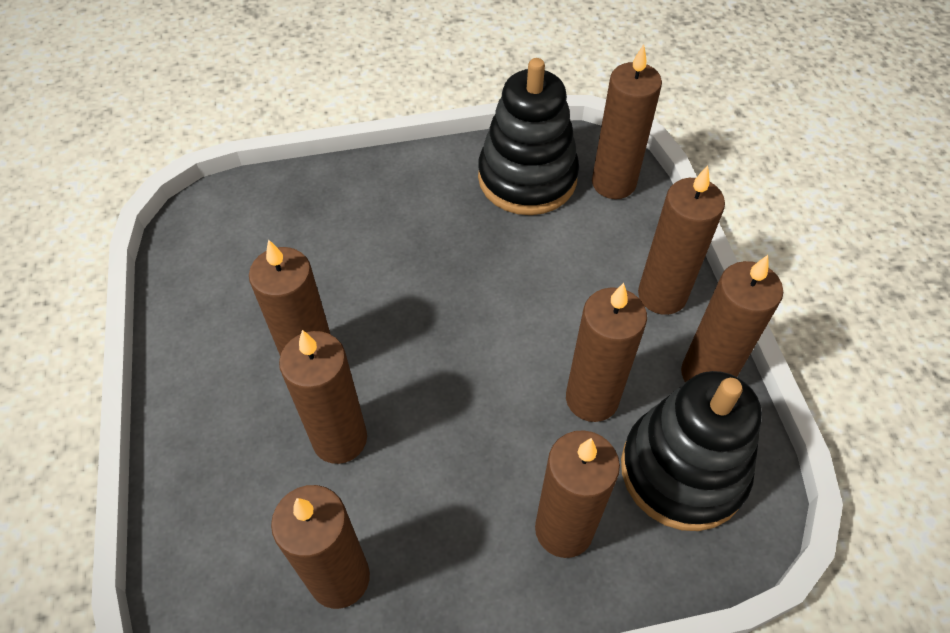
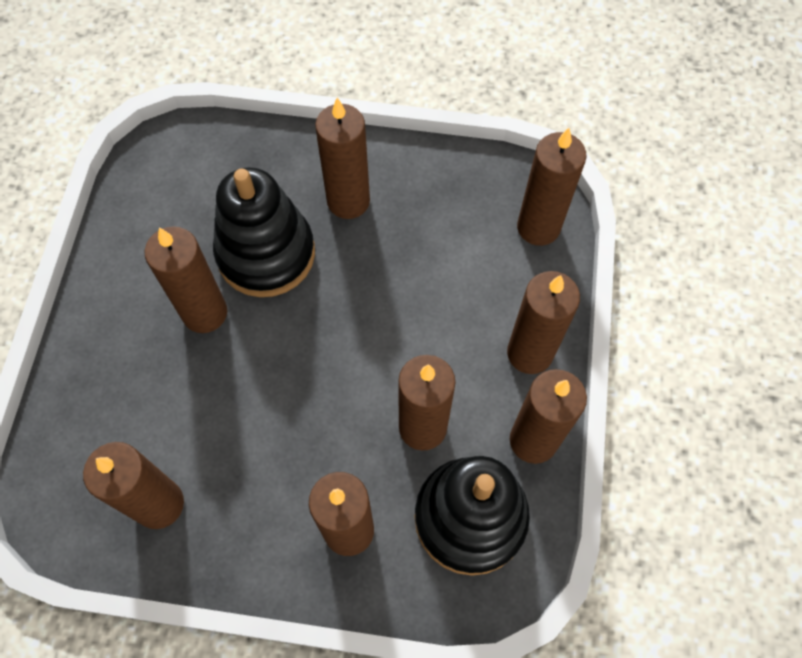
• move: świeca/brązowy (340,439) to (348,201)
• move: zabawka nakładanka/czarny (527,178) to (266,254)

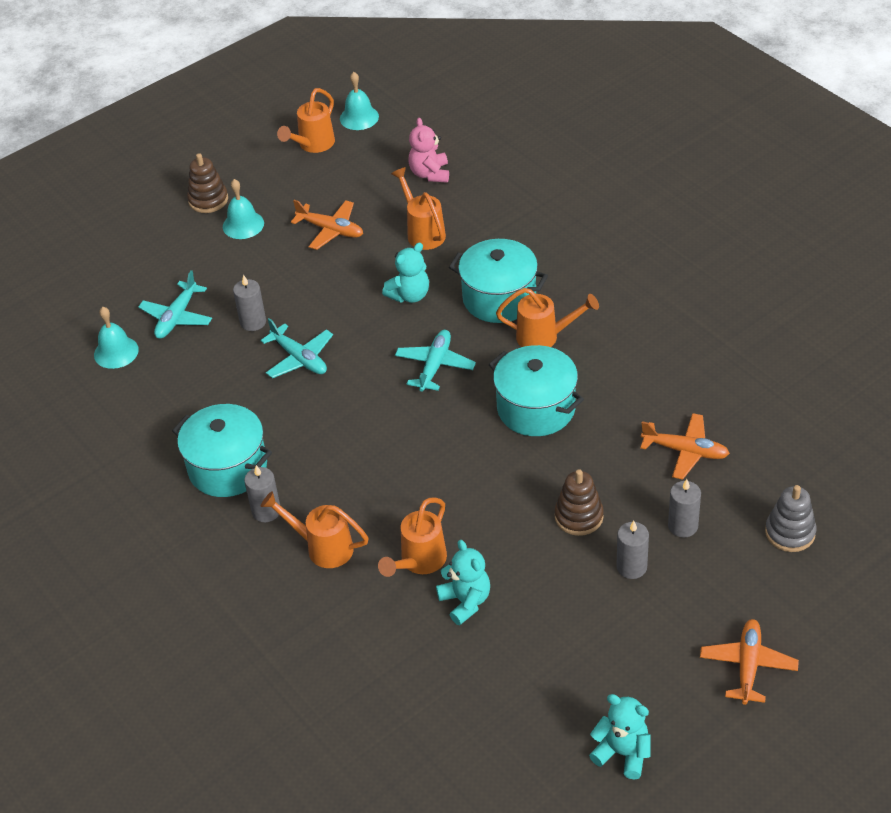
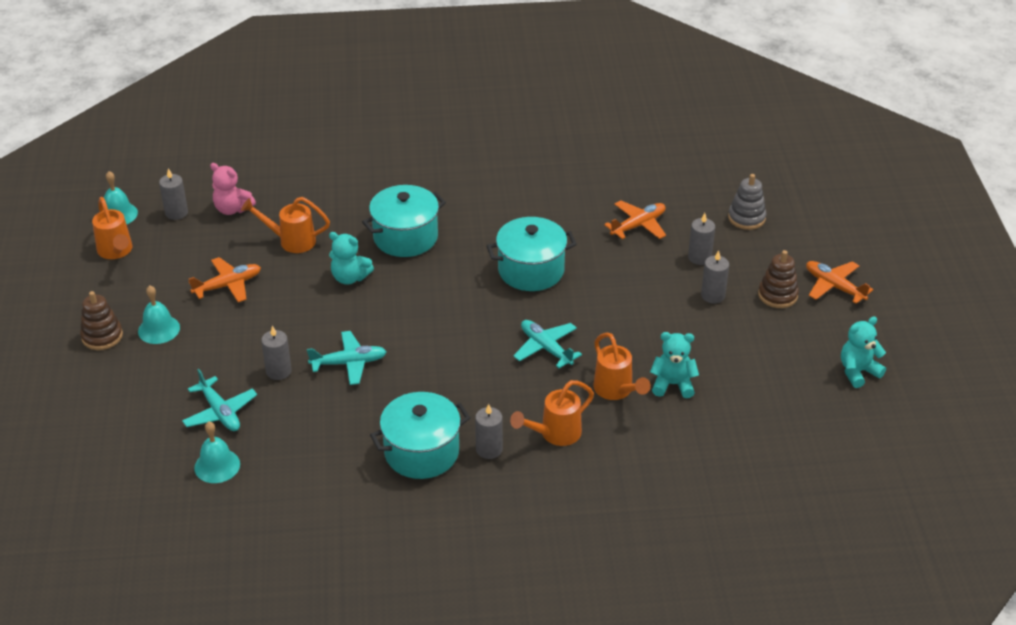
• rotate: miś/turkusowy (409,295) = (350,277) 120 degrees clockwise
• move: samolot/turkusowy (435,366) to (546,348)
• delete: konewka/pomarańczowy (545,337)
• move: zabawka nakładanka/brązowy (579,516) to (777,295)
• insert: świeca/szary (176,213)

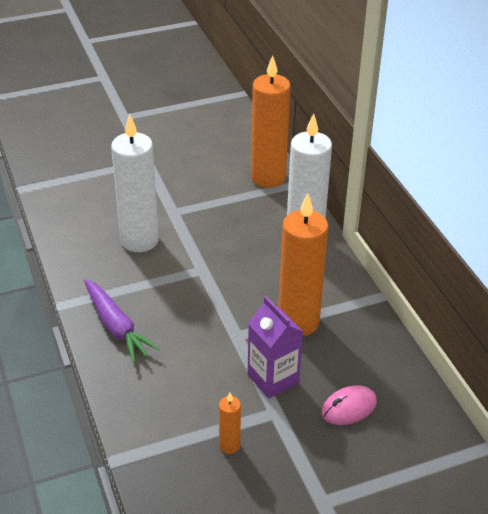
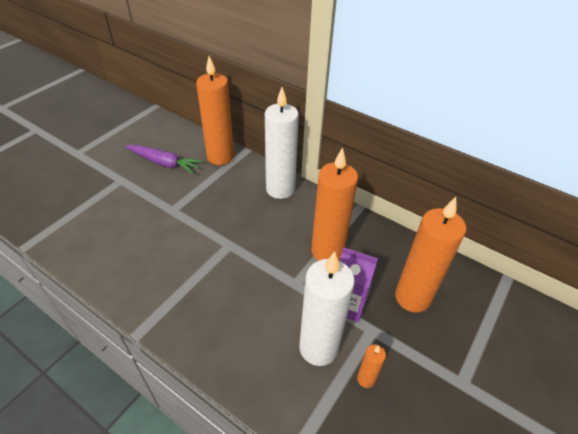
• move: marchewka/fioletowy (117,327) to (164,163)
• move: świeca/biały (139,240) to (318,348)
• replace: myszka/różowy (349,408) to świeca/pomarańczowy (412,297)

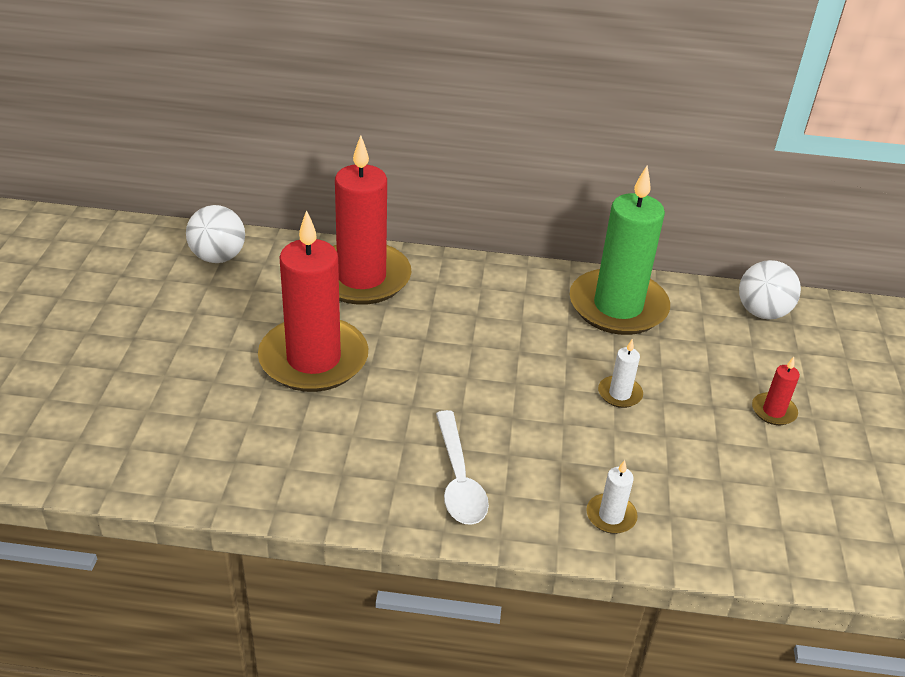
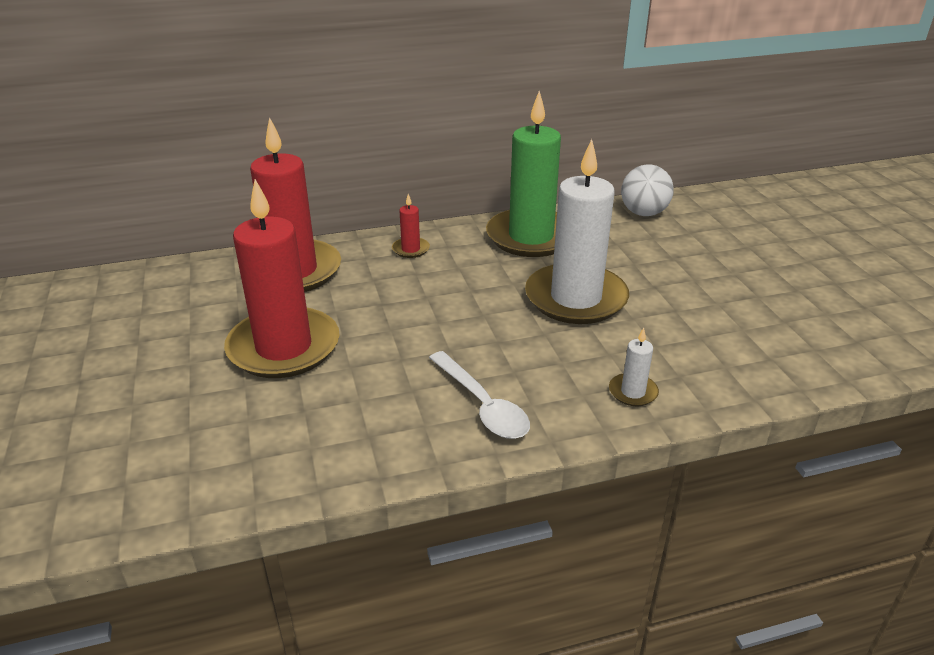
• delete: piłka/biały (218,257)
• resize: świeca/biały (619,394) = (576,298) x2.46
• move: świeca/czerwony (773,411) to (410,249)

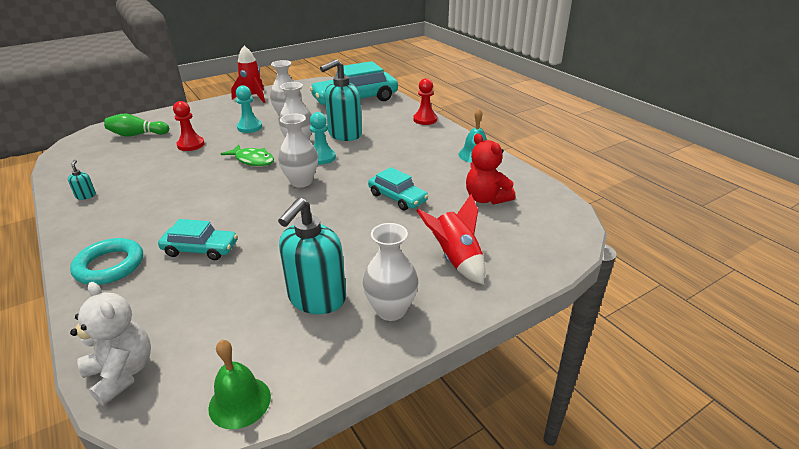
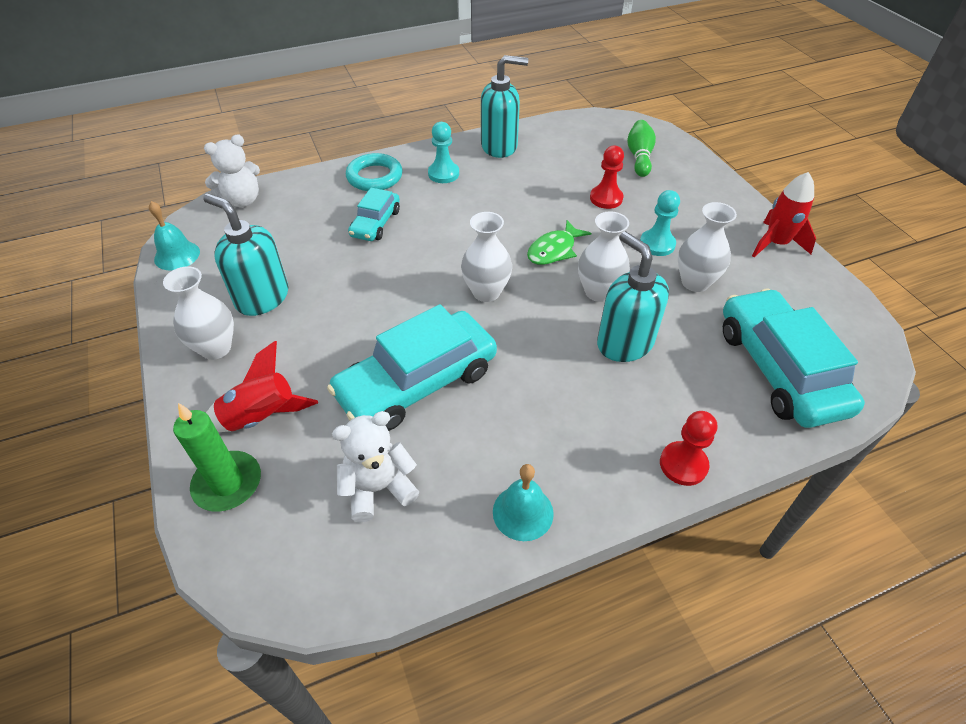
• resize: dozownik mydła/turkusowy (86,196) = (499,146) x2.47
• recolor: dzwonek/zielony (240,402) to dzwonek/turkusowy (177,255)
• move: pionek/turkusowy (322,158) to (443,174)
• resize: samochód/turkusowy (397,198) = (417,382) x1.85
• recolor: miś/czerwony (486,198) to miś/biały (378,488)
• insert: świeca/zielony (227,483)

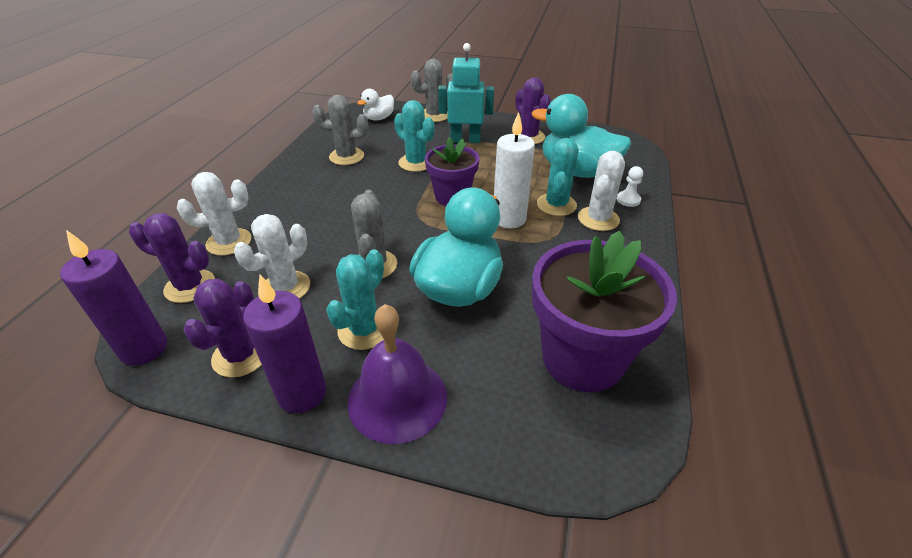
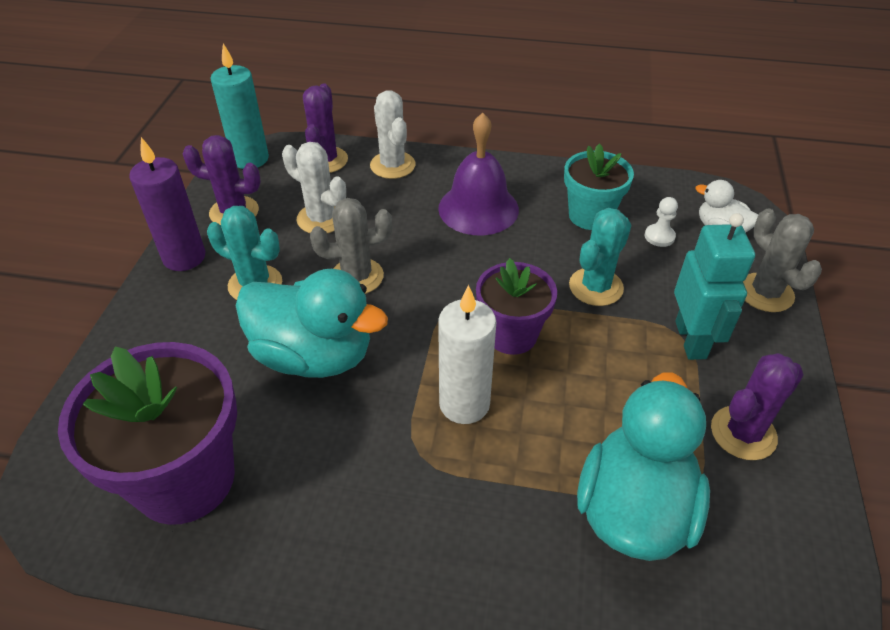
• recolor: świeca/fioletowy (144,348) to świeca/turkusowy (250,159)
• replace: kaktus/szary (346,157) to doniczka/turkusowy (590,216)
• move: dzwonek/fioletowy (397,398) to (478,208)
• delete: kaktus/turkusowy (556,205)
• delete: kaktus/biały (598,219)
• move: pionek/biały (628,200) to (659,236)

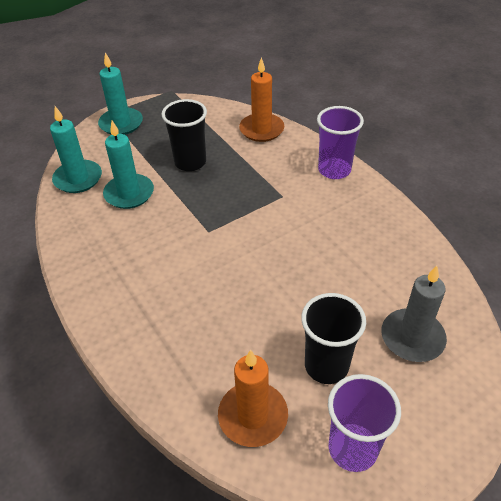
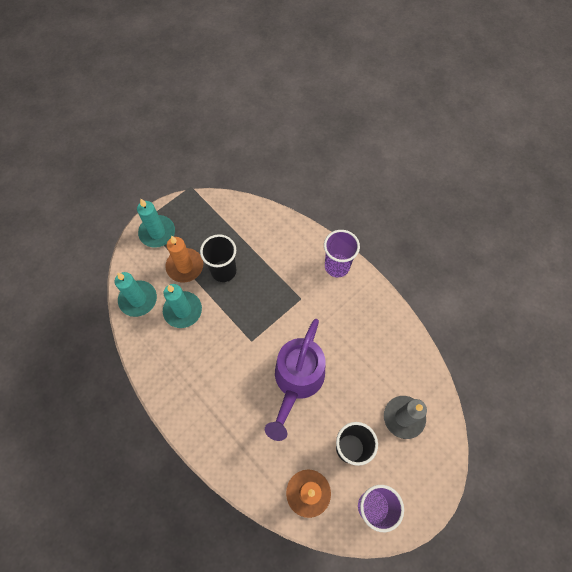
• move: świeca/pomarańczowy (261,129) to (185,266)
• insert: konewka/fioletowy (296,381)

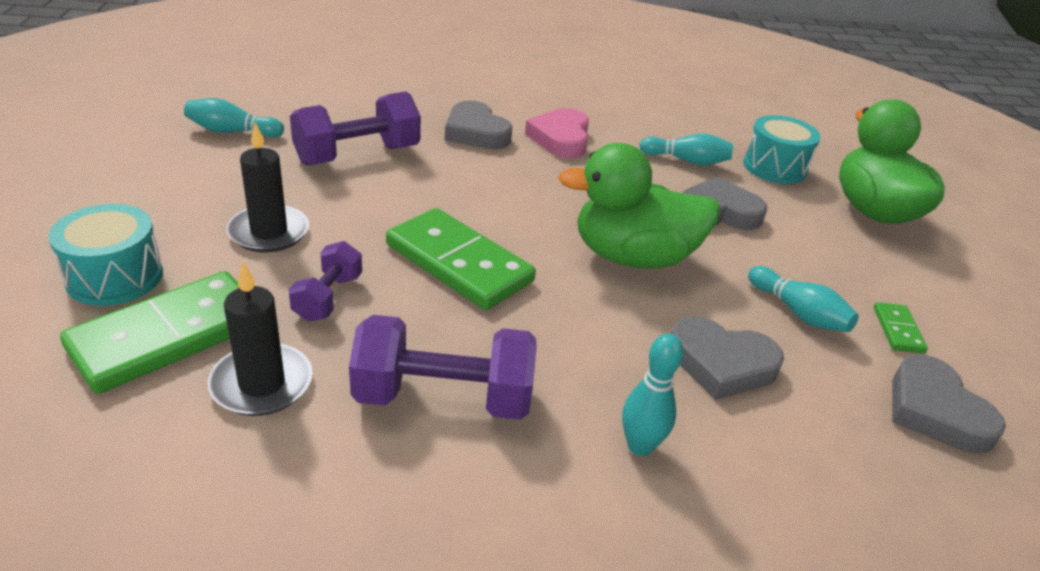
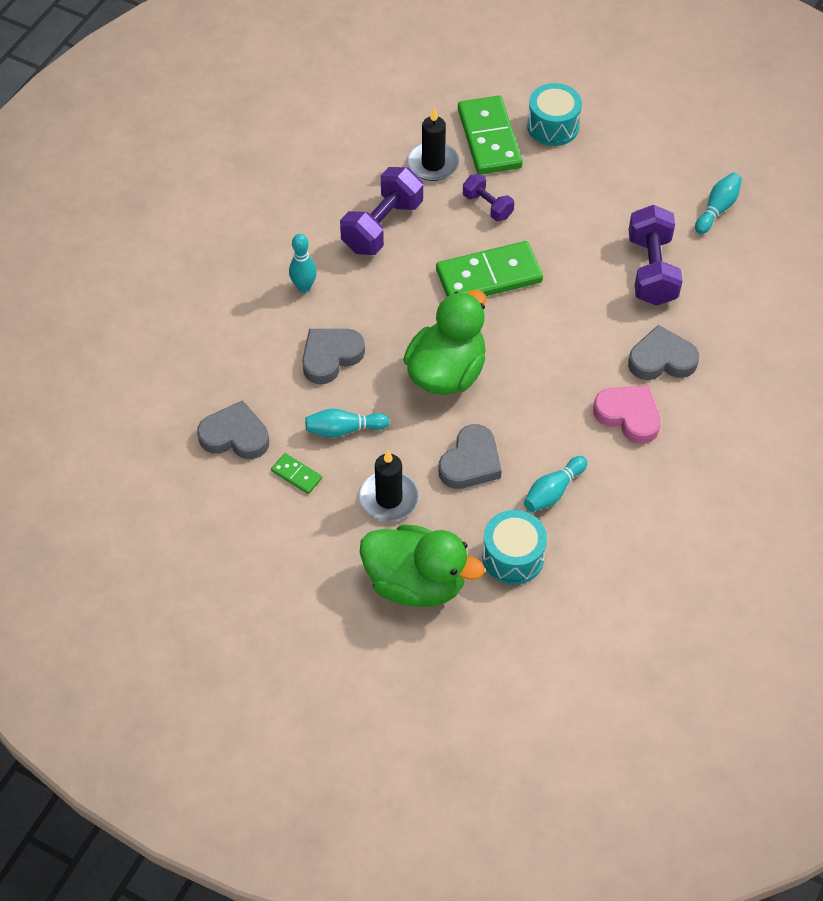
• move: świeca/czarny (269,232) to (389,498)

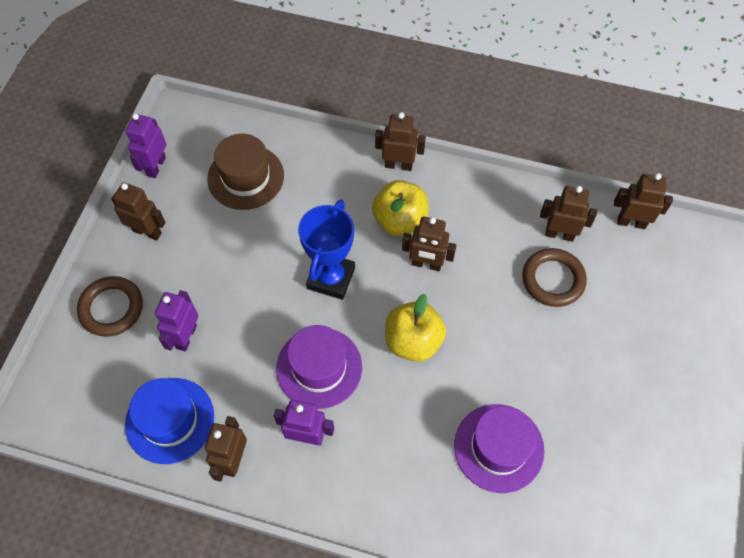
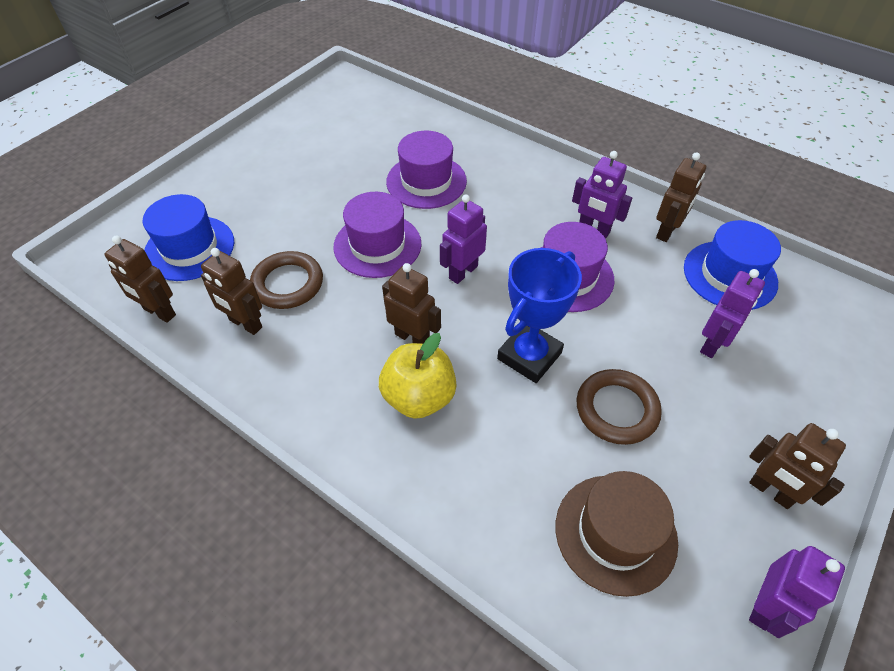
• move: pierścień/brązowy (111,308) to (616,409)
• delete: robot/brązowy (398,165)
• replace: jabłko/żółty (413,341) to robot/fioletowy (463,272)
• insert: kapelusz/niebieski (189,248)
• insert: kapelusz/fioletowy (377,245)

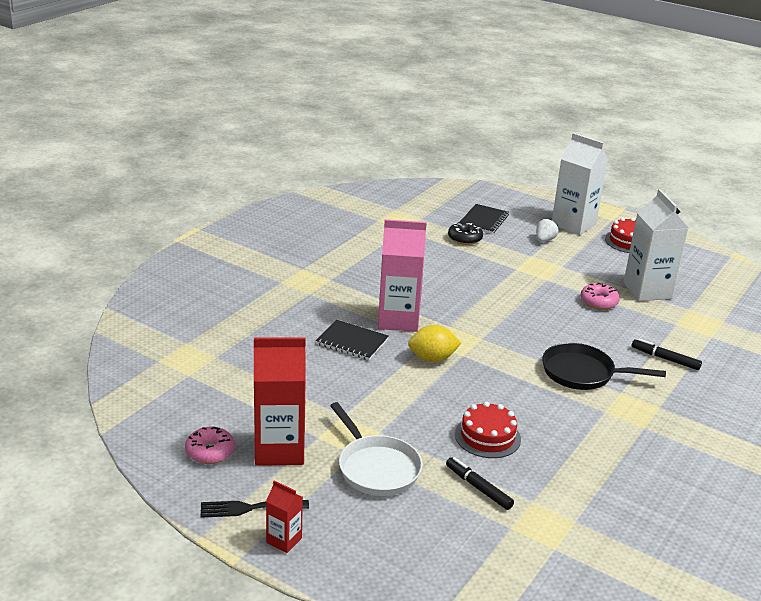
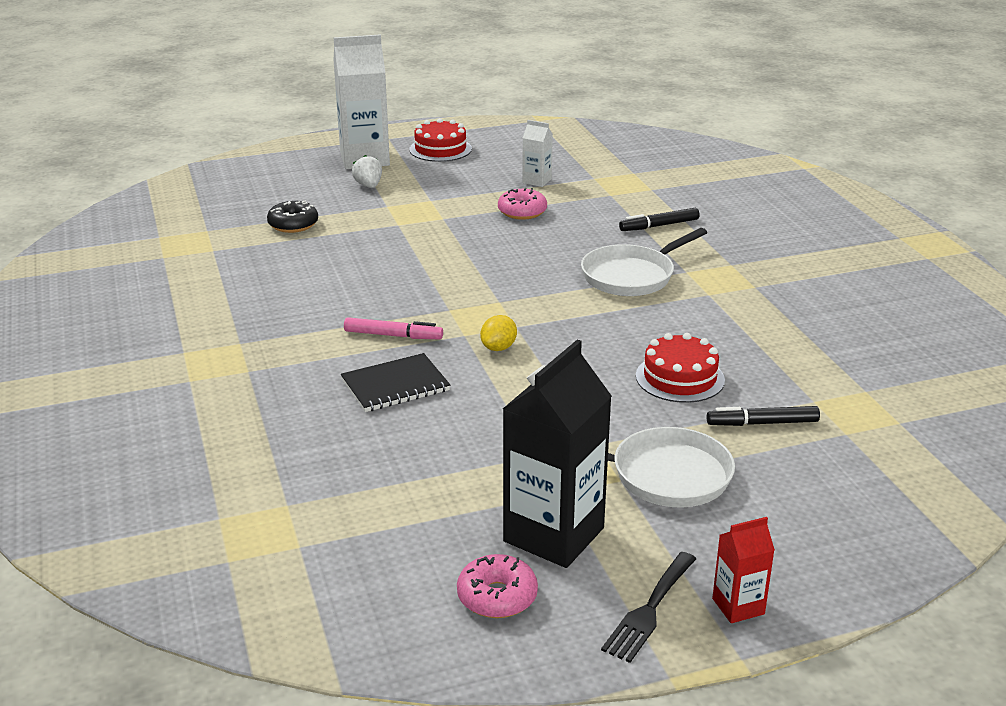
• recolor: karton mleka/czerwony (279,450) to karton mleka/czarny (553,535)
• replace: karton mleka/różowy (398,320) to flamaster/różowy (393,335)
• resize: cytryna/żółty (432,358) = (498,348) x0.66
• delete: zeszyt/czarny (483,220)
• recolor: patelnia/czarny (582,373) to patelnia/biały (632,276)
• resize: karton mleka/biały (647,290) = (537,181) x0.48

